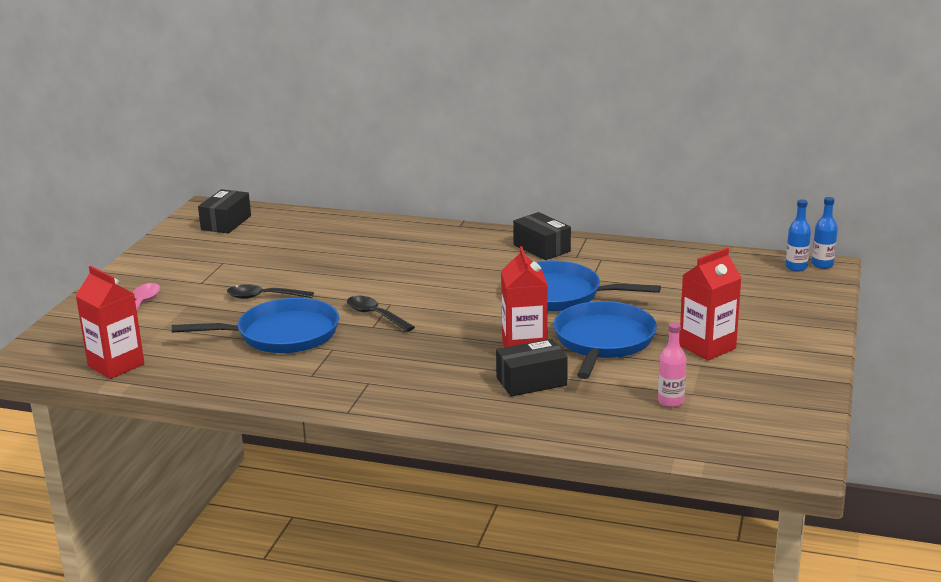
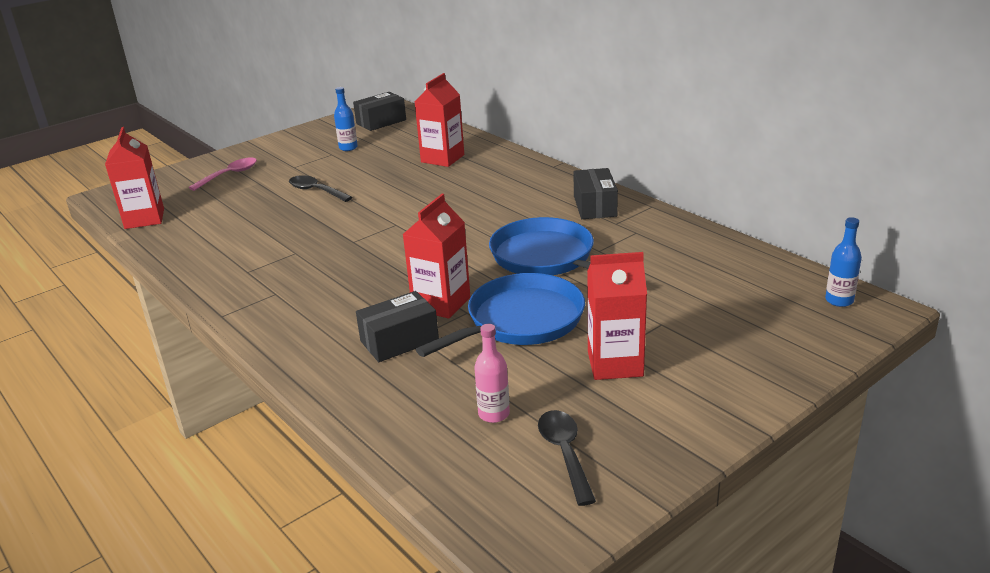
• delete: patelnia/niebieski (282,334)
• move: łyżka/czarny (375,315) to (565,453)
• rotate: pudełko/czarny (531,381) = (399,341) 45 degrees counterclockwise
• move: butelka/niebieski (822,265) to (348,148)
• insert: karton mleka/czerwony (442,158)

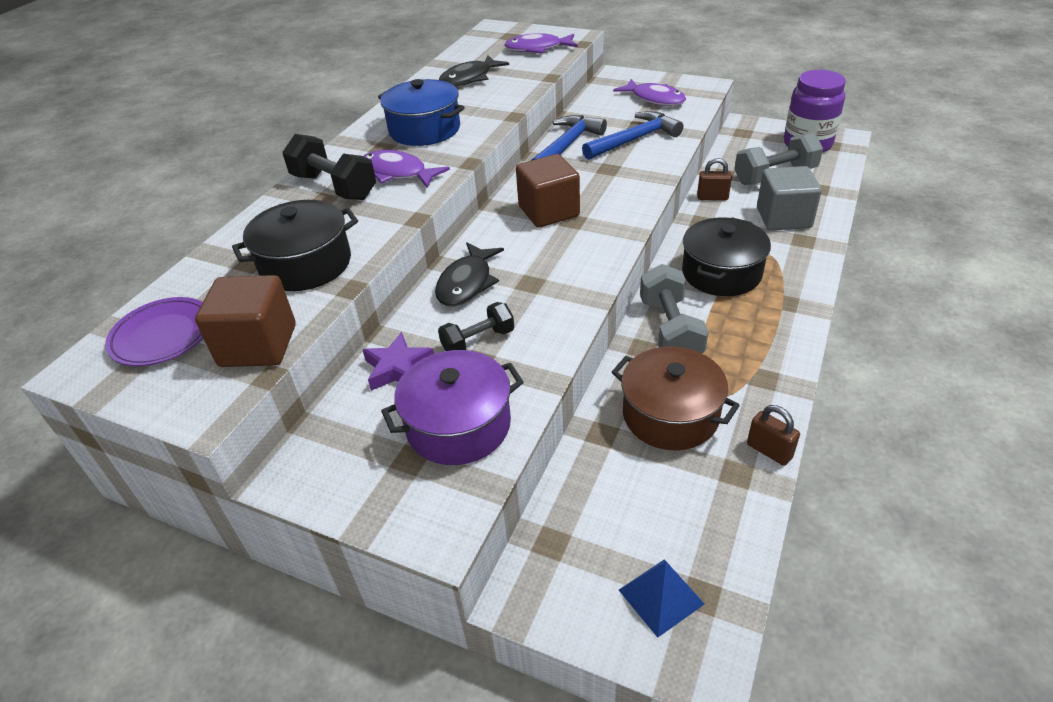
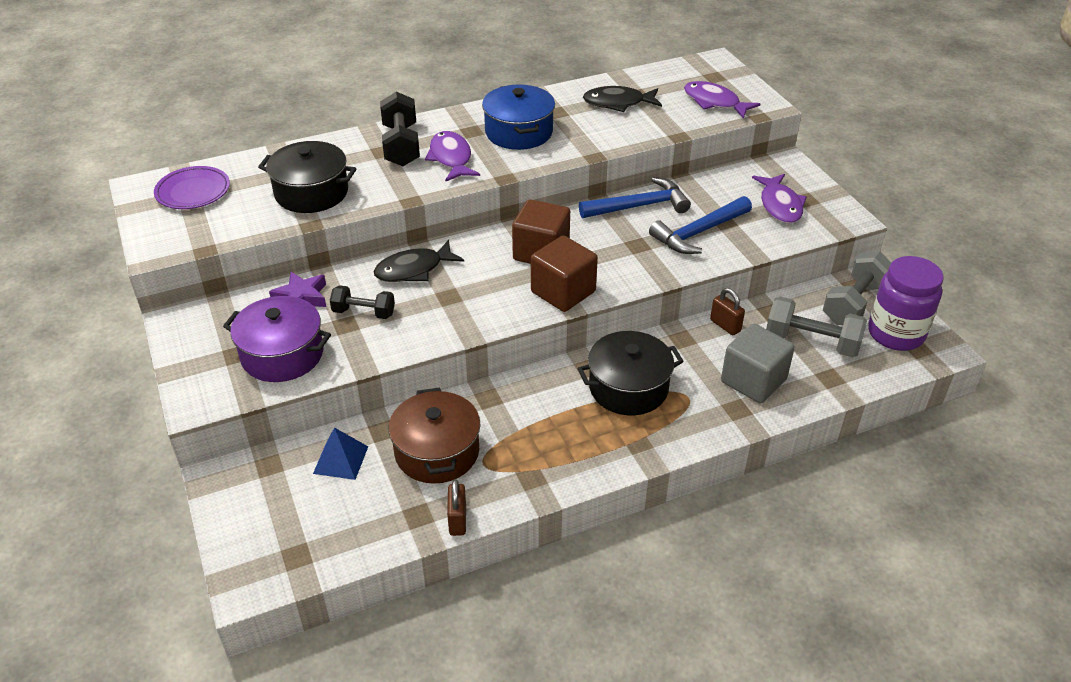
• move: sześcian/brązowy (258,345) to (563,292)
• rotate: młotek/niebieski (634,140) = (699,233) 135 degrees clockwise
• move: piramida/niebieski (661,596) to (340,459)
• move: hantel/szary (670,330) to (854,304)

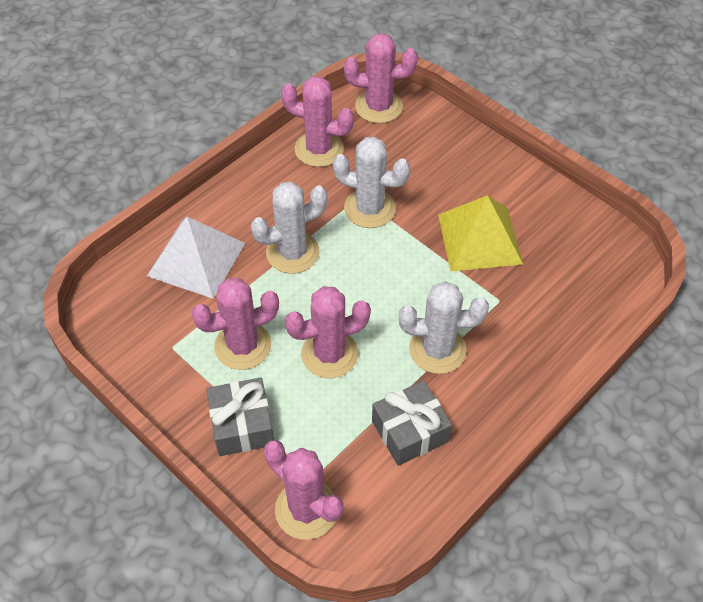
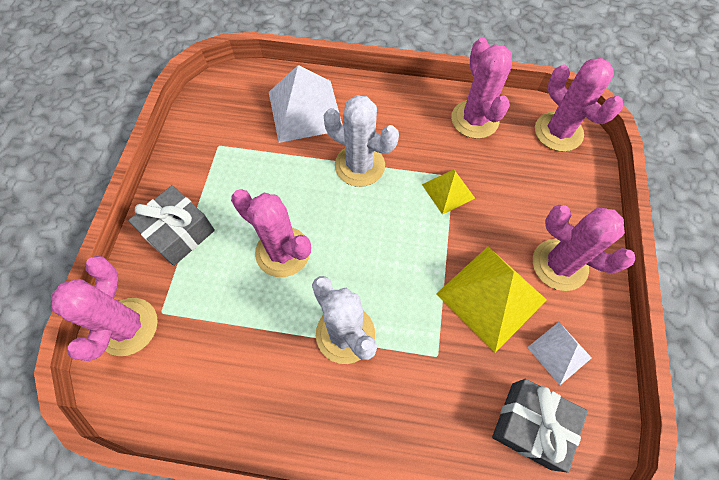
• move: kaktus/różowy (243,346) to (559,265)
• replace: kaktus/biały (369,208) to piramida/żółty (448,191)
• move: prezent/szary (410,431) to (531,425)
• insert: piramida/biały (559,352)

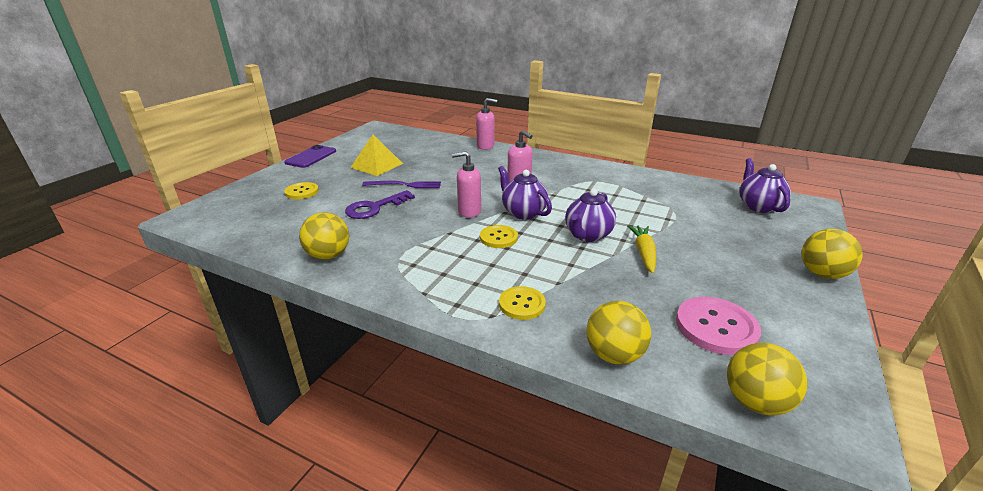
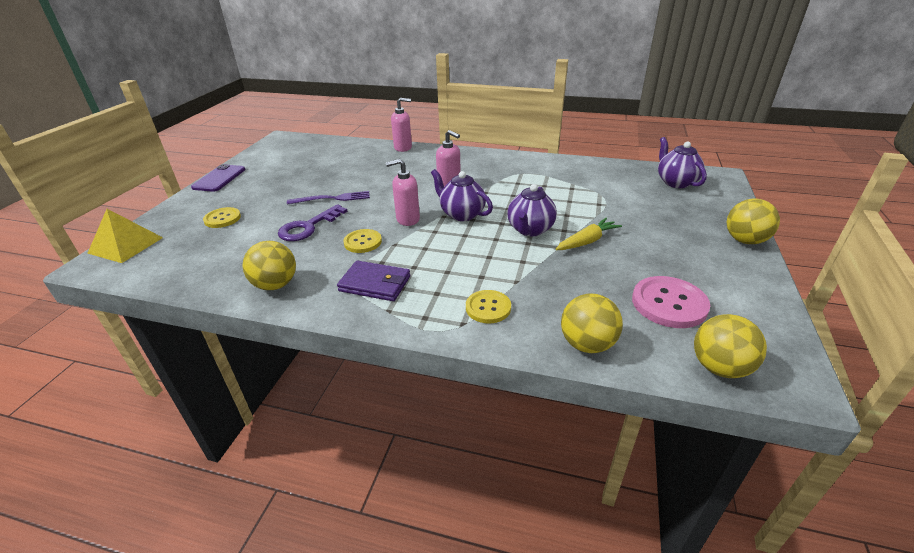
• move: piramida/żółty (377,165) to (126,245)
• move: guzik/żółty (498,238) to (363,242)
• rotate: marchewka/żółty (644,253) = (587,241) 60 degrees clockwise
• insert: portfel/fioletowy (375,284)

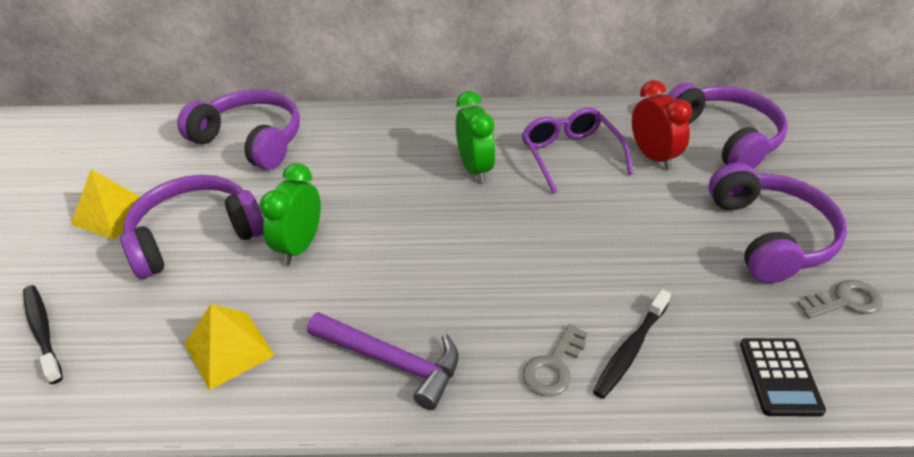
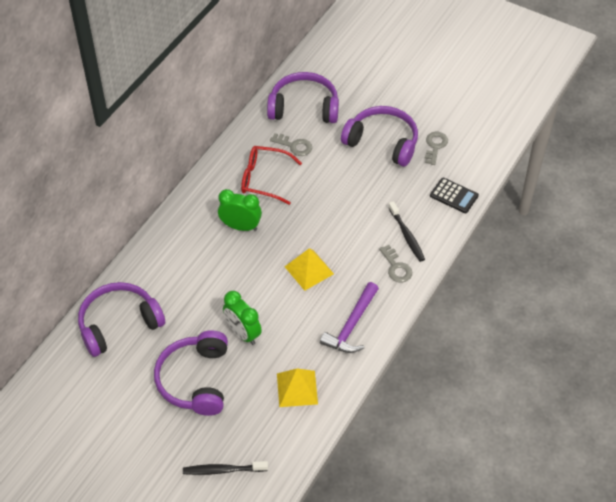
• move: piramida/żółty (112,214) to (309,270)
• rotate: młotek/fioletowy (391,361) = (351,325) 150 degrees clockwise
• recolor: okulary/fioletowy (570,155) to okulary/czerwony (264,179)
• replace: budzik/czerwony (653,157) to klucz/szary (294,146)

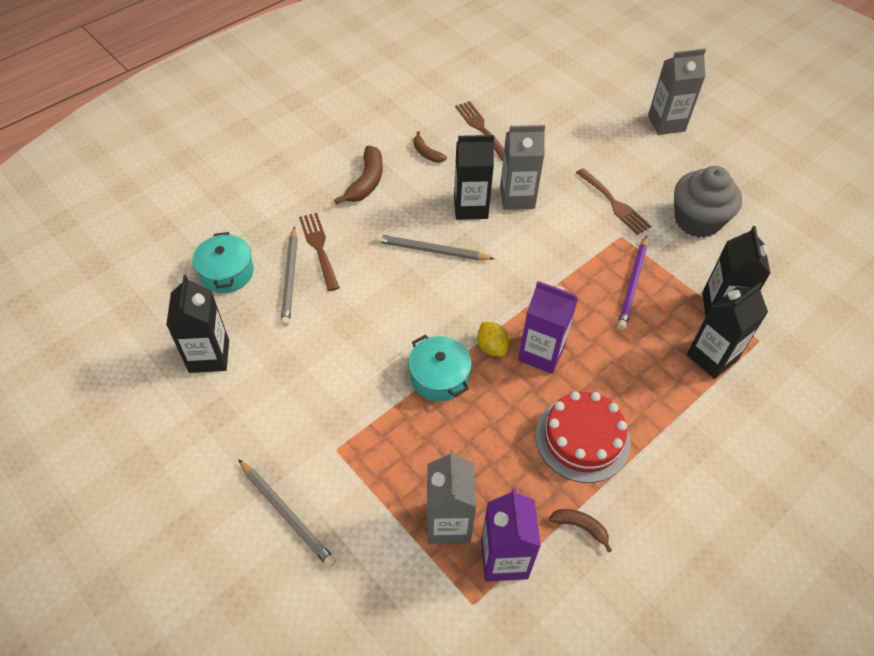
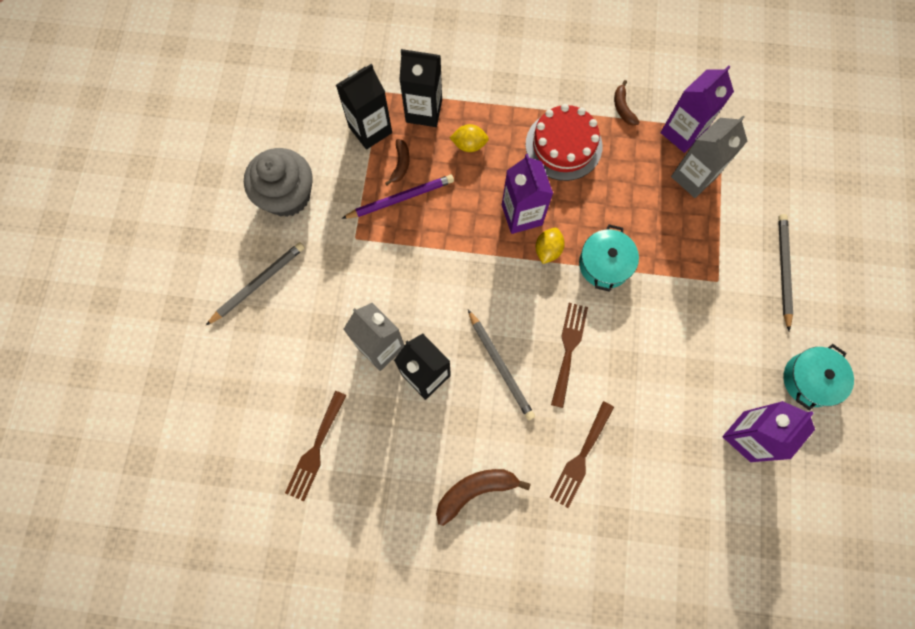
• recolor: karton mleka/czarny (209,356) to karton mleka/fioletowy (747,436)
• move: garnek/turkusowy (227,272) to (809,380)
• move: ołówek/szary (290,278) to (258,283)
• move: banan/brązowy (426,153) to (400,164)
• move: widelec/brązowy (614,204) to (568,349)
• delete: karton mleka/szary (666,123)
• insert: cytryna/żółty (469,145)

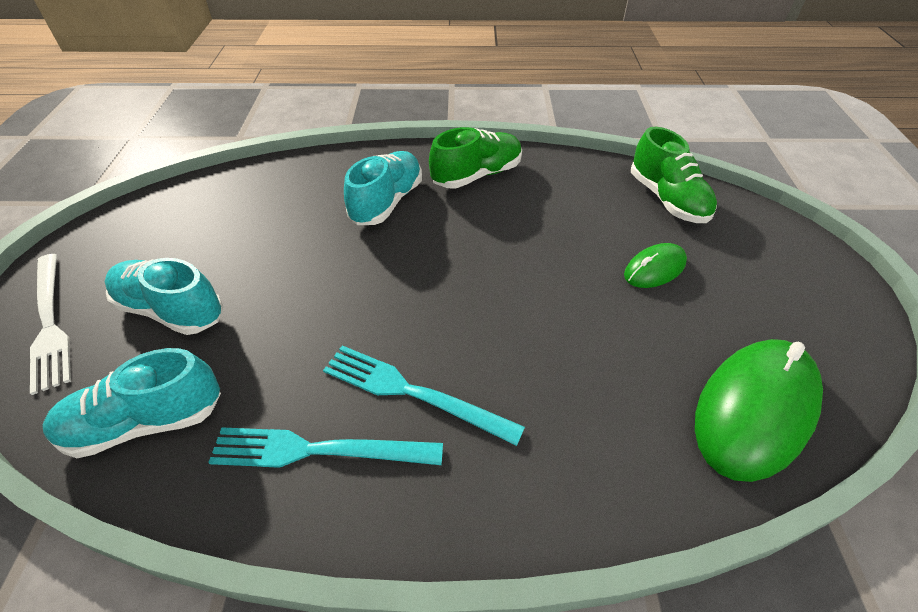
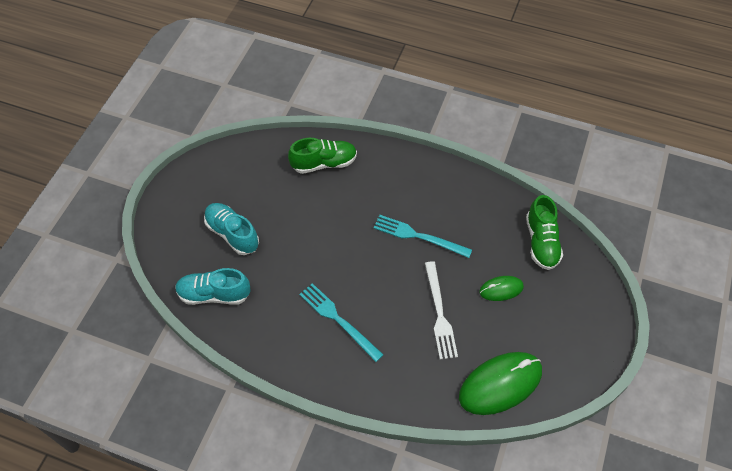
• move: widelec/biały (50,323) to (439,313)
• move: widelec/turkusowy (318,450) to (418,236)
• delete: but/turkusowy (387,202)
• move: but/zielony (477,175) to (324,163)

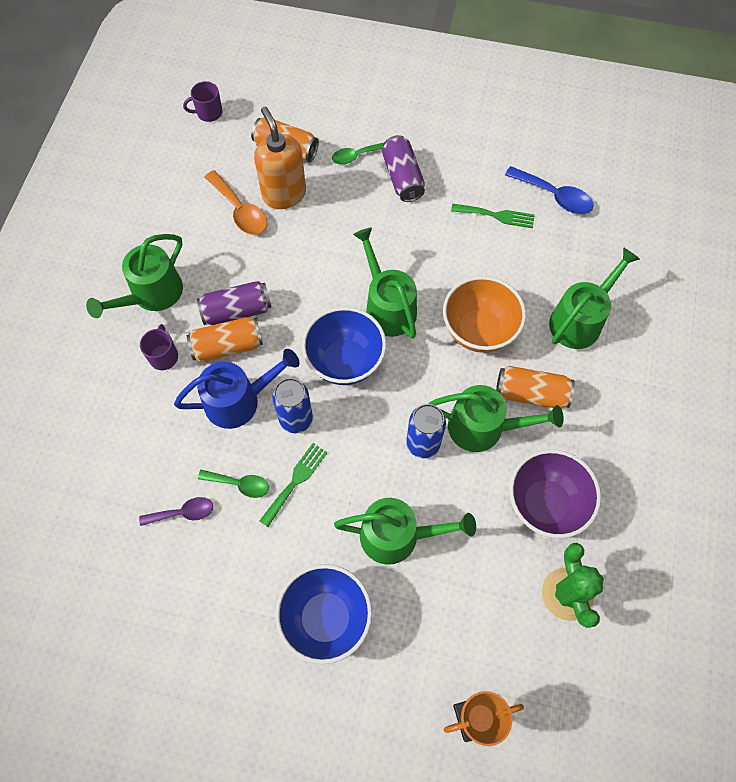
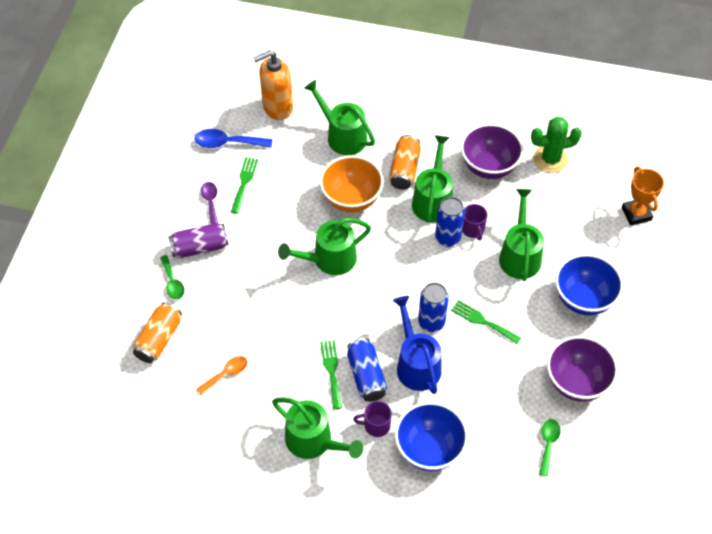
• move: łyżka/fioletowy (183,513) to (210,202)
• move: kubek/fioletowy (208,113) to (473,229)
• recolor: puszka/pomarańczowy (227,346) to puszka/niebieski (366,376)
• replace: puszka/fioletowy (237,311) to widelec/zielony (331,371)
• move: łyżka/zielony (239,484) to (548,444)
• resize: łyżka/pomarańczowy (240,210) = (226,374) x0.67
• move: dozownik mydła/pomarańczowy (284,194) to (277,108)
• move: miska/niebieski (345,361) to (429,449)
• rotate: łyżka/niebieski (554,196) = (227,143) 120 degrees counterclockwise
• insert: miska/fioletowy (576,382)

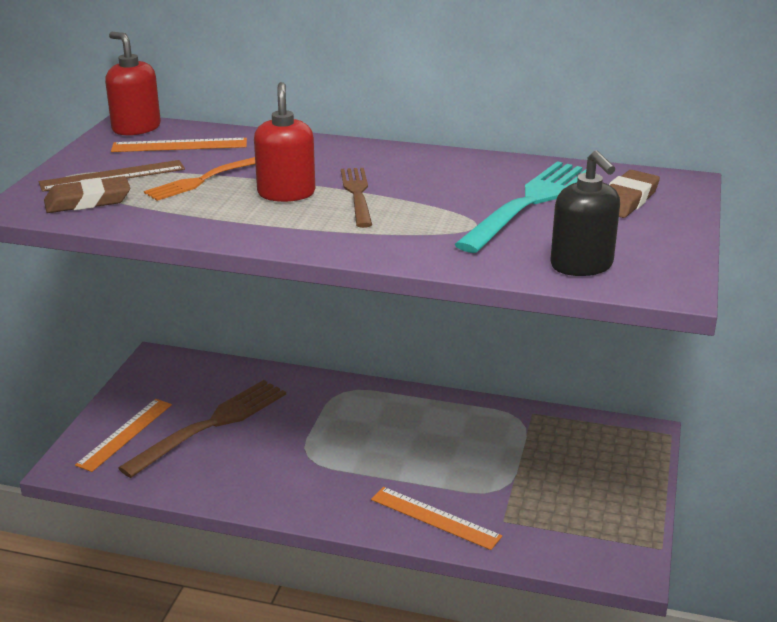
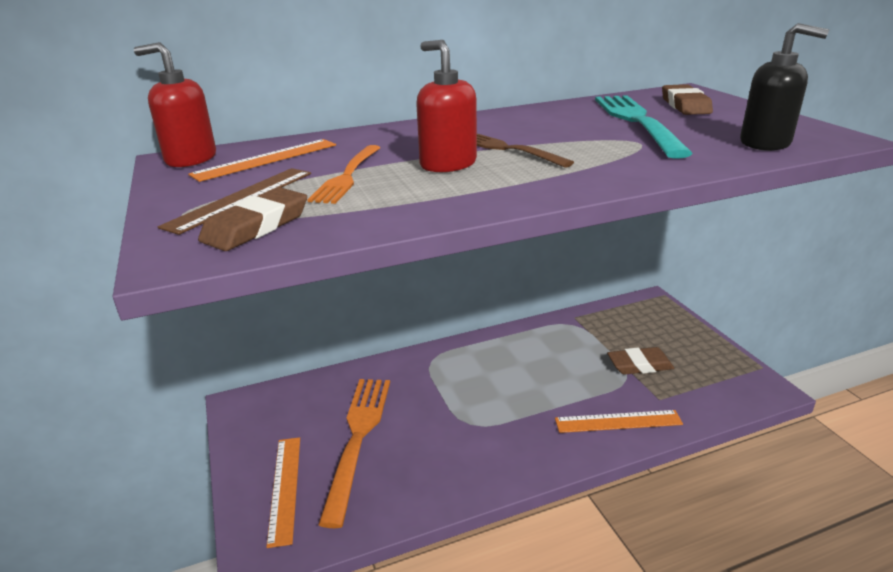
• recolor: widelec/brązowy (211,425) to widelec/pomarańczowy (357,438)
• insert: gumka do mazania/brązowy (639,365)

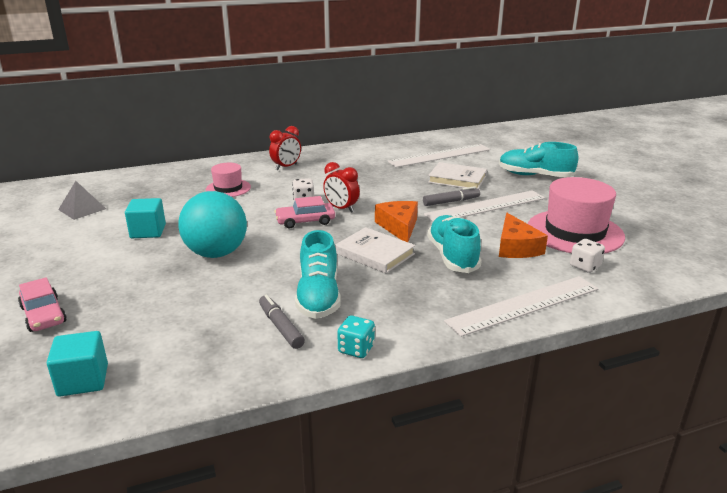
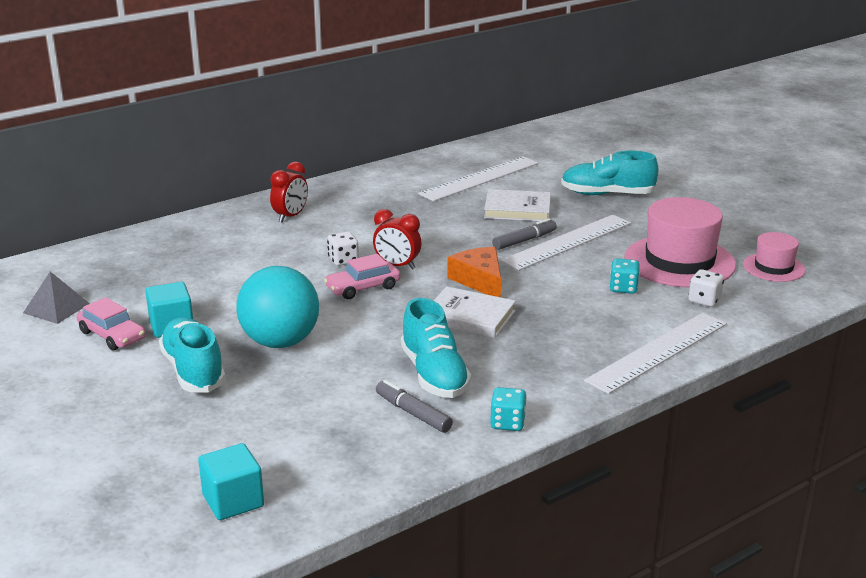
• move: samochód/różowy (43,315) to (112,335)
• move: kapelusz/różowy (228,188) to (773,267)
• move: but/turkusowy (452,256) to (193,371)
• replace: ser/pomarańczowy (516,247) to kostka do gry/turkusowy (623,288)

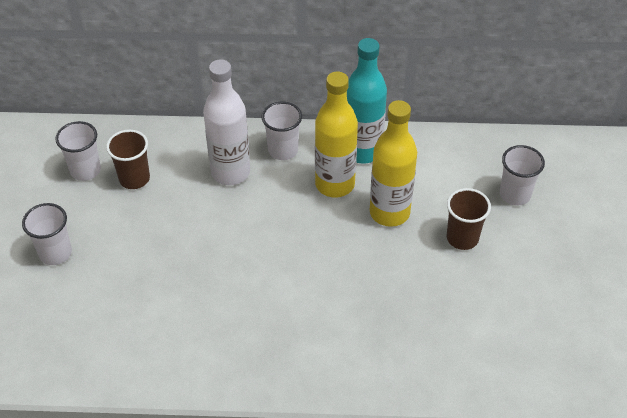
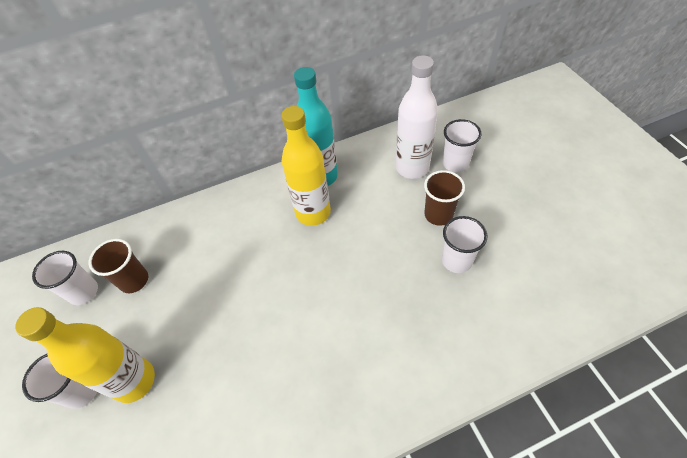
• move: butelka/biały (230,172) to (412,168)
• move: szklanka/biały (283,150) to (456,260)
• move: butelka/żółty (389,212) to (134,381)

